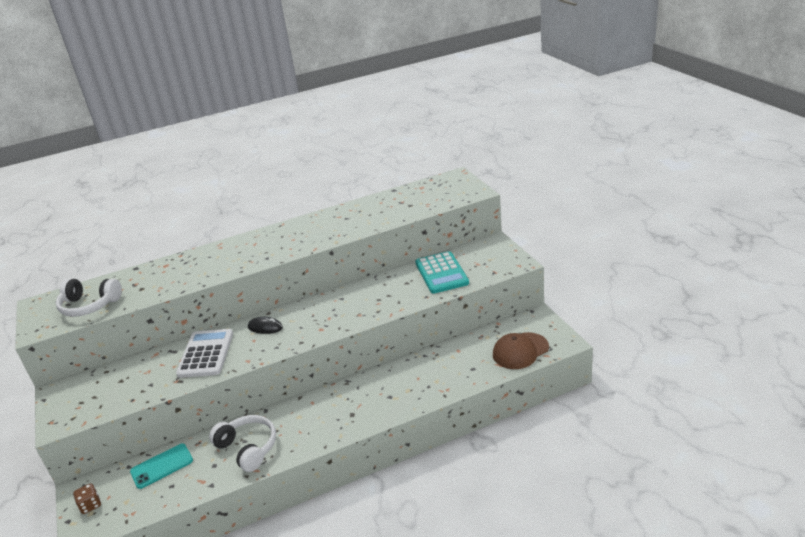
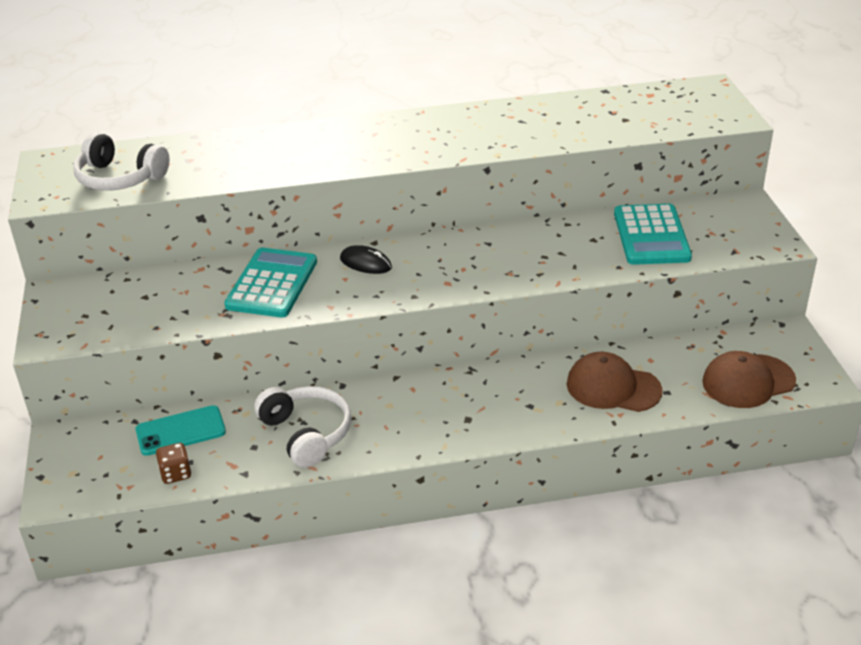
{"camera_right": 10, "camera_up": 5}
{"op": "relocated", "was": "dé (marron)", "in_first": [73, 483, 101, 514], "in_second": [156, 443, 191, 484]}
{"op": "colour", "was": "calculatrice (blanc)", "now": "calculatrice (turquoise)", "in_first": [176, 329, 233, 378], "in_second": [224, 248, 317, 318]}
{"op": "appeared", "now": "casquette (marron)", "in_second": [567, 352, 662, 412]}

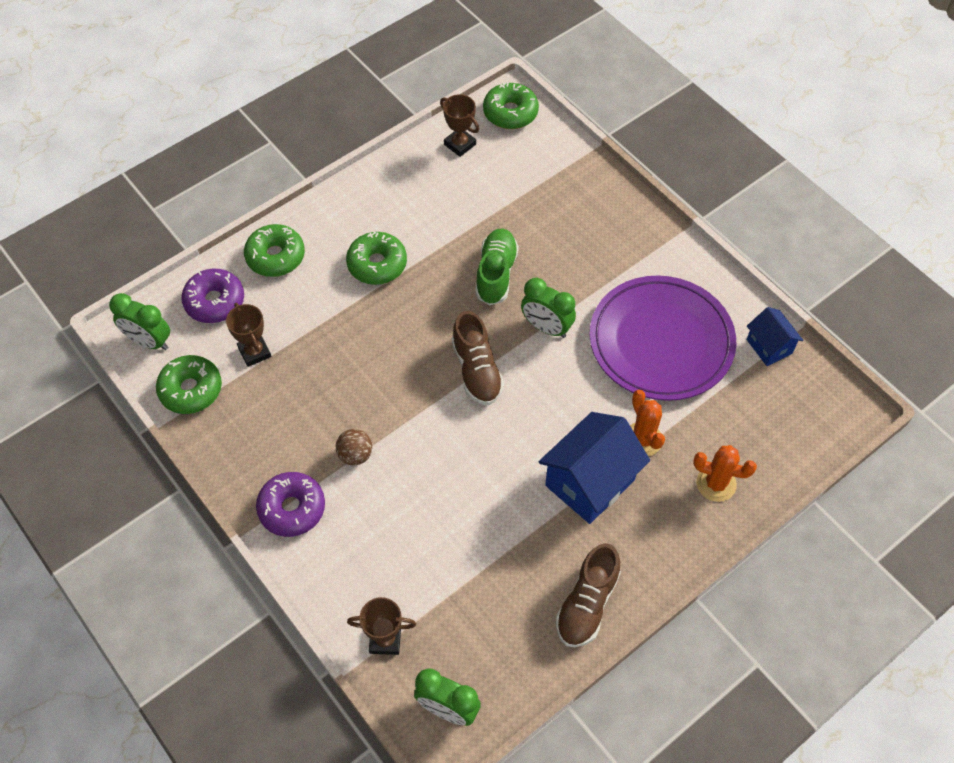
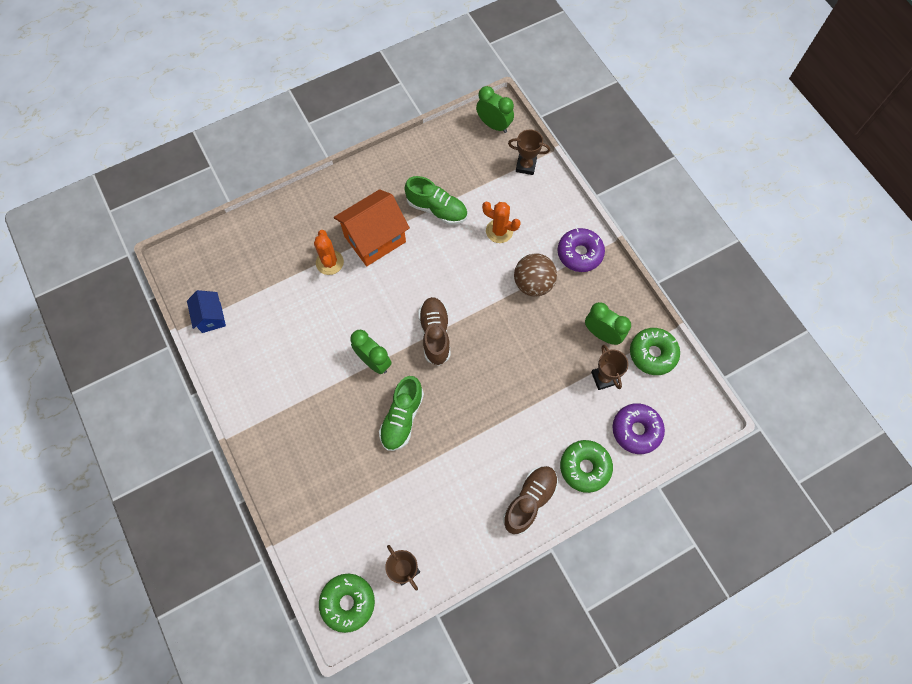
{"camera_right": -170, "camera_up": 10}
{"op": "colour", "was": "maison (bleu)", "now": "maison (orange)", "in_first": [539, 412, 650, 524], "in_second": [334, 189, 410, 266]}
{"op": "appeared", "now": "chaussure (vert)", "in_second": [404, 176, 468, 225]}
{"op": "relocated", "was": "cactus (orange)", "in_first": [693, 445, 757, 502], "in_second": [482, 202, 521, 243]}
{"op": "relocated", "was": "chaussure (marron)", "in_first": [556, 543, 621, 647], "in_second": [503, 466, 558, 534]}
{"op": "size", "was": "balle (marron)", "in_first": [336, 429, 372, 465], "in_second": [514, 253, 557, 297], "ratio": 1.62}
{"op": "relocated", "was": "réveil (vert)", "in_first": [109, 293, 170, 350], "in_second": [585, 302, 631, 345]}
{"op": "missing", "was": "beignet (vert)", "in_first": [346, 232, 407, 285]}
{"op": "missing", "was": "assiette (violet)", "in_first": [590, 276, 736, 401]}

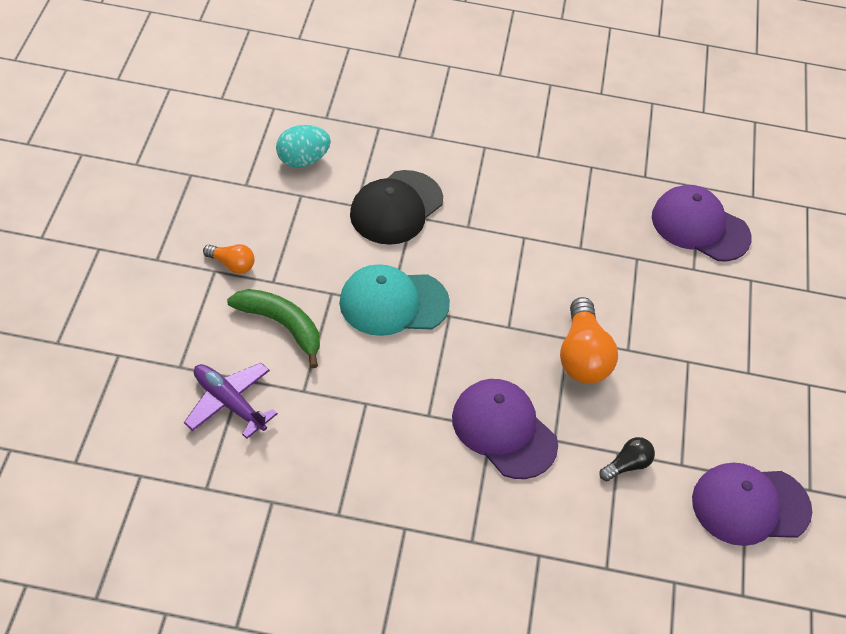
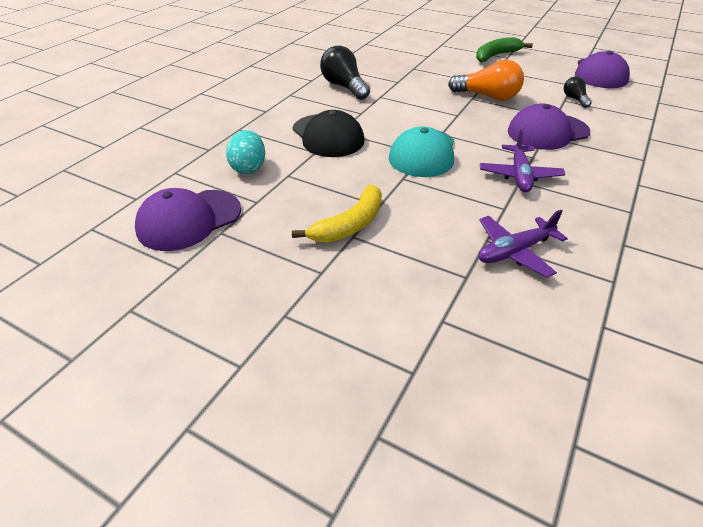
{"camera_right": -65, "camera_up": -10}
{"op": "relocated", "was": "casquette (violet)", "in_first": [652, 185, 752, 261], "in_second": [135, 188, 241, 251]}
{"op": "exchanged", "was": "ampoule (orange)", "now": "banane (jaune)", "in_first": [203, 244, 255, 274], "in_second": [292, 185, 382, 242]}
{"op": "appeared", "now": "ampoule (noir)", "in_second": [320, 46, 370, 100]}
{"op": "relocated", "was": "banane (vert)", "in_first": [227, 289, 320, 368], "in_second": [476, 37, 533, 62]}
{"op": "appeared", "now": "avion (violet)", "in_second": [480, 130, 565, 192]}

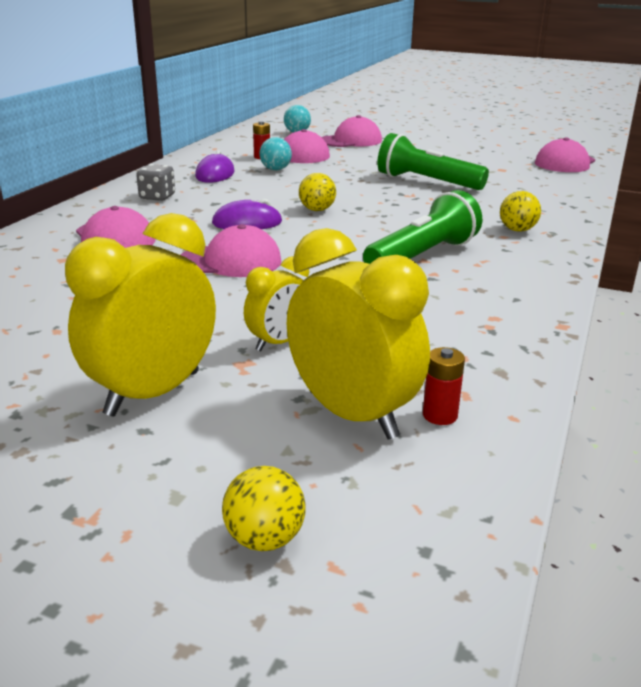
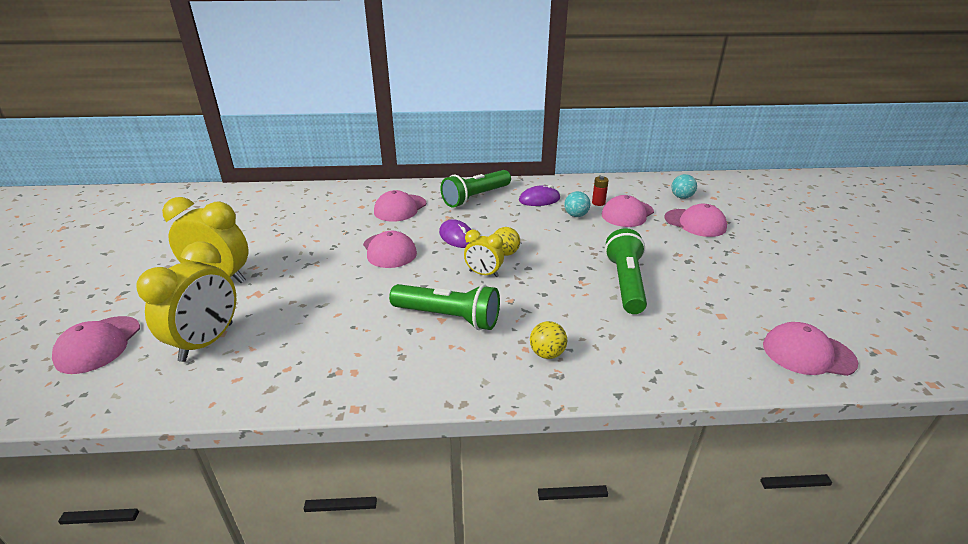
{"camera_right": 65, "camera_up": 5}
{"op": "exchanged", "was": "balle (jaune)", "now": "casquette (rose)", "in_first": [222, 466, 306, 551], "in_second": [52, 316, 140, 374]}
{"op": "exchanged", "was": "dé (gris)", "now": "lampe de poche (vert)", "in_first": [136, 164, 175, 201], "in_second": [440, 170, 511, 207]}
{"op": "relocated", "was": "réveil (jaune)", "in_first": [244, 256, 309, 351], "in_second": [464, 230, 504, 277]}
{"op": "missing", "was": "pile (rouge)", "in_first": [423, 347, 465, 425]}

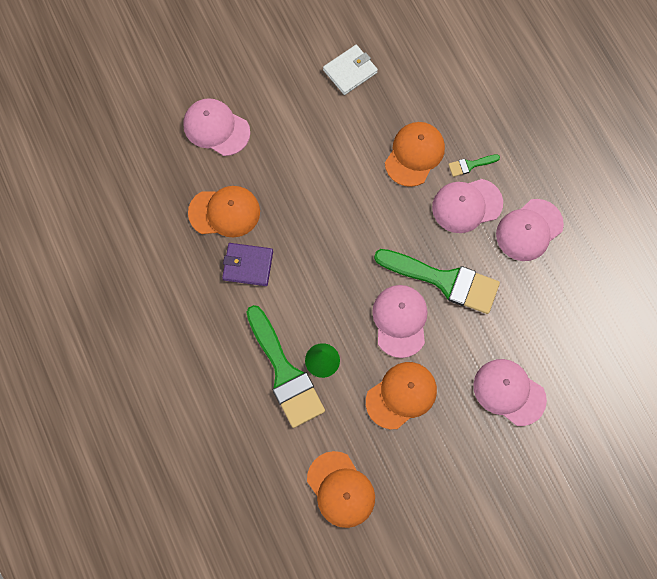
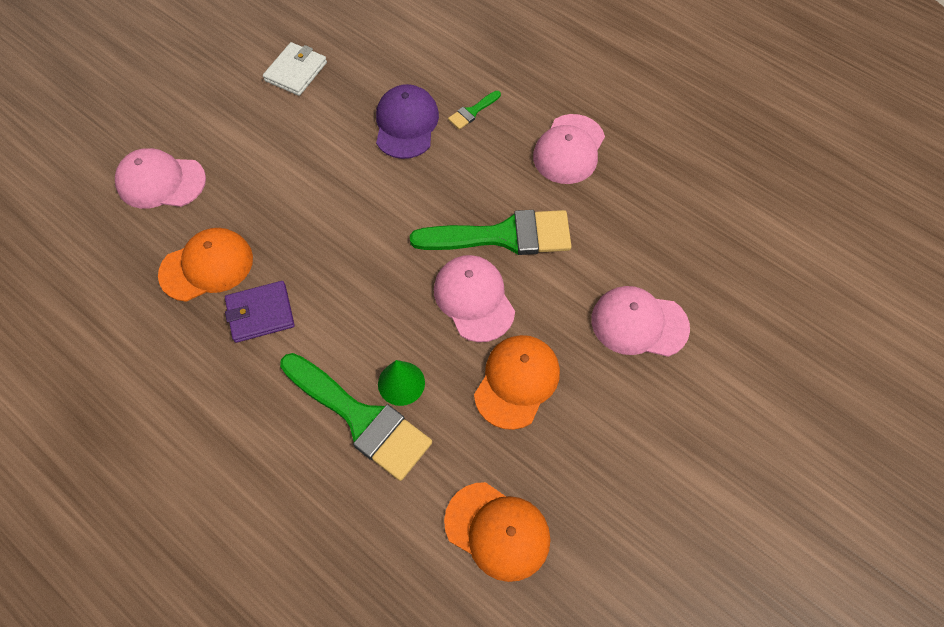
{"camera_right": -25, "camera_up": -10}
{"op": "colour", "was": "casquette (orange)", "now": "casquette (violet)", "in_first": [385, 122, 445, 187], "in_second": [376, 84, 439, 159]}
{"op": "missing", "was": "casquette (rose)", "in_first": [432, 179, 503, 233]}

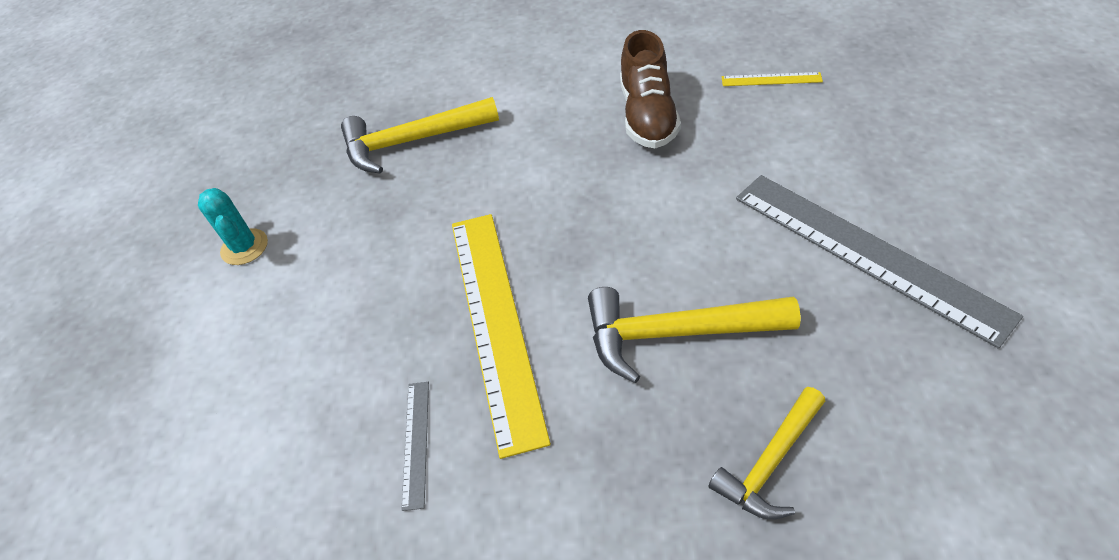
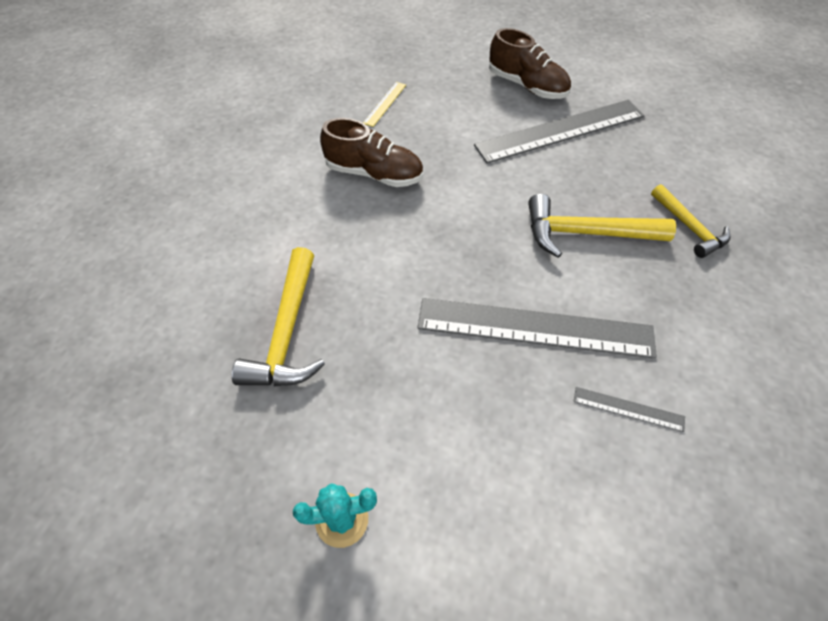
{"camera_right": -75, "camera_up": 5}
{"op": "colour", "was": "règle (jaune)", "now": "règle (gris)", "in_first": [452, 214, 551, 459], "in_second": [418, 298, 657, 359]}
{"op": "appeared", "now": "chaussure (marron)", "in_second": [489, 28, 571, 99]}
{"op": "spun", "was": "marteau (jaune)", "in_first": [588, 287, 801, 383], "in_second": [528, 194, 676, 258], "clockwise": 75}

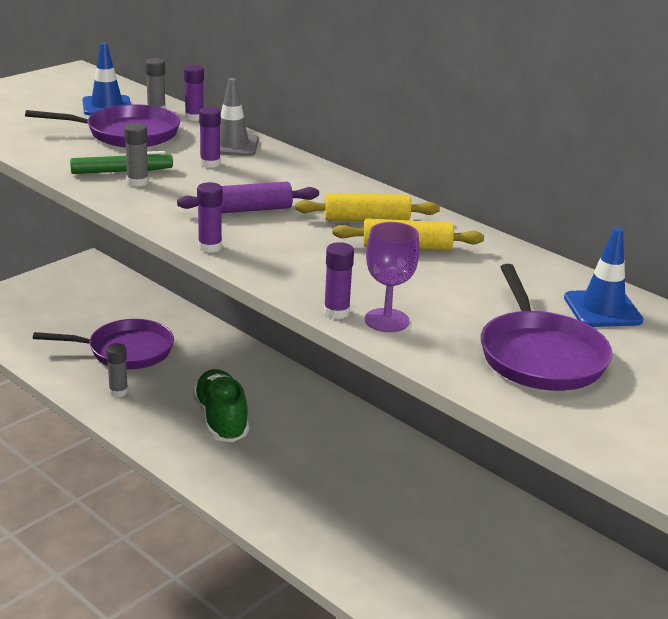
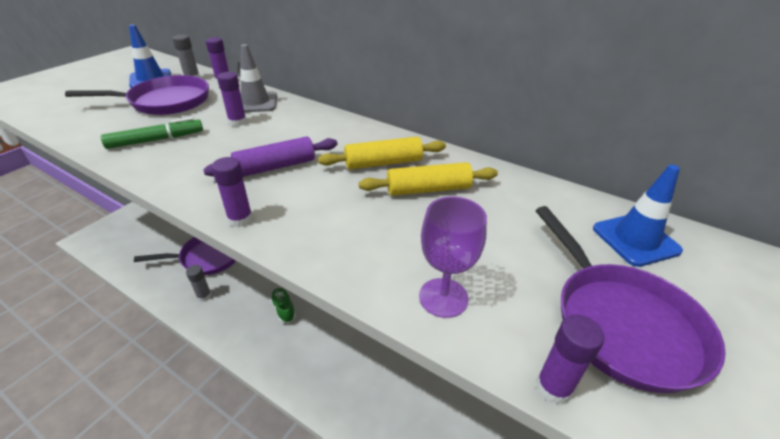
{"camera_right": -10, "camera_up": 10}
{"op": "size", "was": "chaussure (vert)", "in_first": [193, 369, 249, 442], "in_second": [270, 288, 296, 323], "ratio": 0.55}
{"op": "relocated", "was": "bâton de colle (violet)", "in_first": [324, 242, 354, 319], "in_second": [536, 315, 604, 405]}
{"op": "missing", "was": "bâton de colle (gris)", "in_first": [124, 123, 149, 187]}

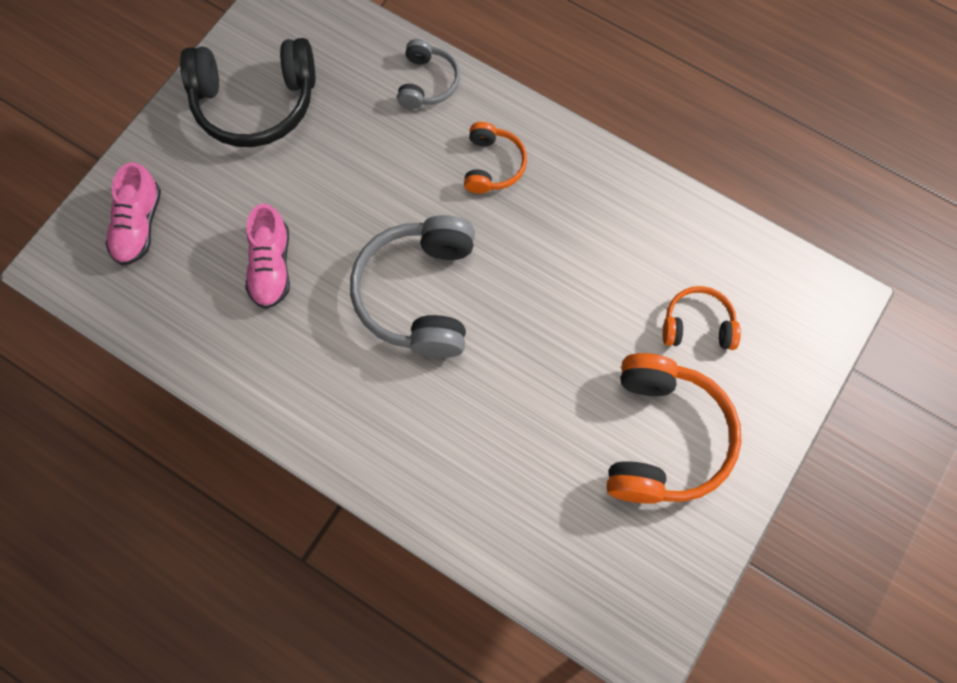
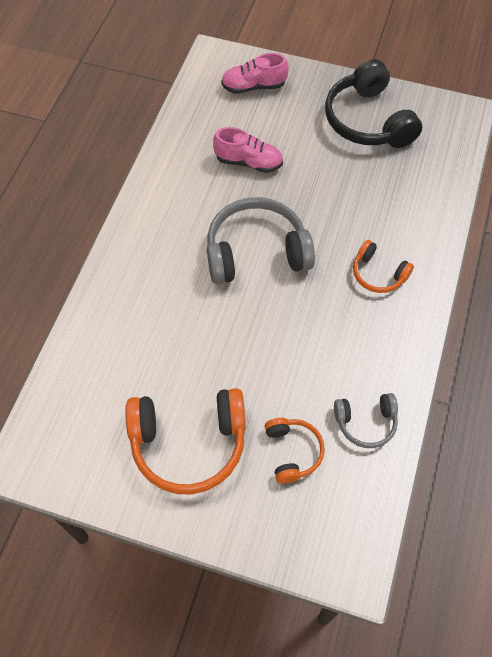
{"camera_right": 75, "camera_up": -10}
{"op": "spun", "was": "chaussure (rose)", "in_first": [245, 204, 290, 309], "in_second": [213, 127, 283, 173], "clockwise": -150}
{"op": "relocated", "was": "casque audio (gris)", "in_first": [397, 39, 460, 109], "in_second": [334, 393, 398, 448]}
{"op": "spun", "was": "casque audio (orange)", "in_first": [464, 122, 527, 194], "in_second": [353, 240, 414, 293], "clockwise": 45}

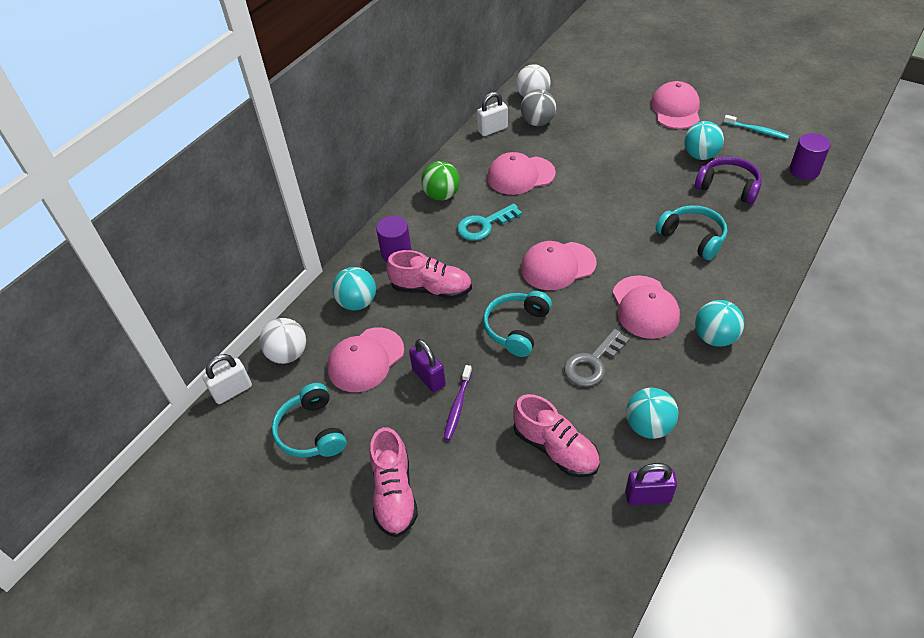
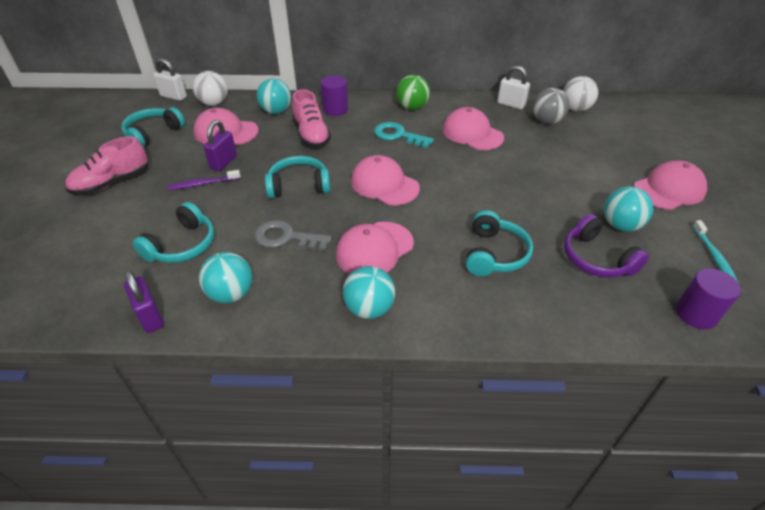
{"camera_right": 55, "camera_up": -5}
{"op": "exchanged", "was": "chaussure (rose)", "now": "casque audio (turquoise)", "in_first": [513, 394, 600, 477], "in_second": [133, 202, 215, 263]}
{"op": "spun", "was": "casque audio (violet)", "in_first": [695, 157, 762, 204], "in_second": [564, 214, 649, 278], "clockwise": 150}

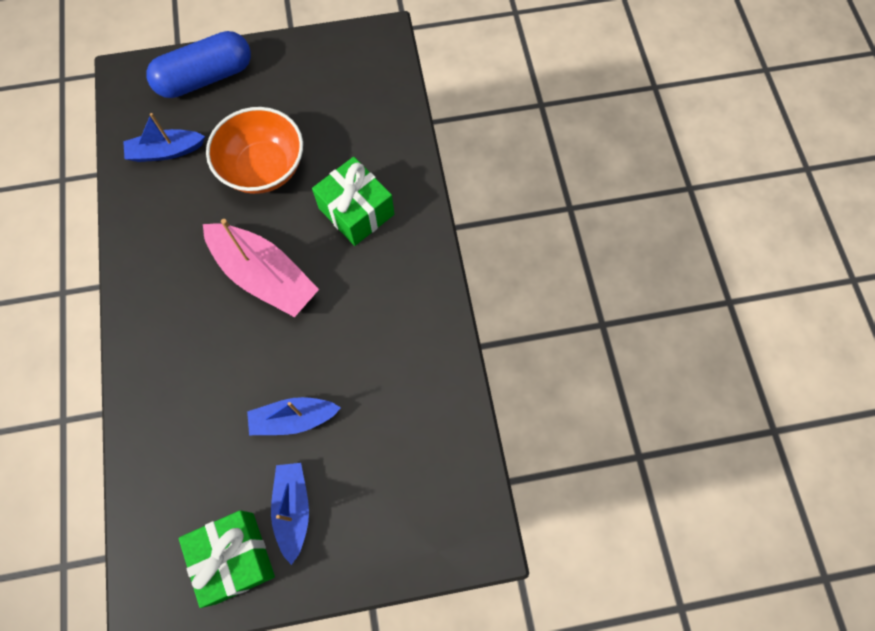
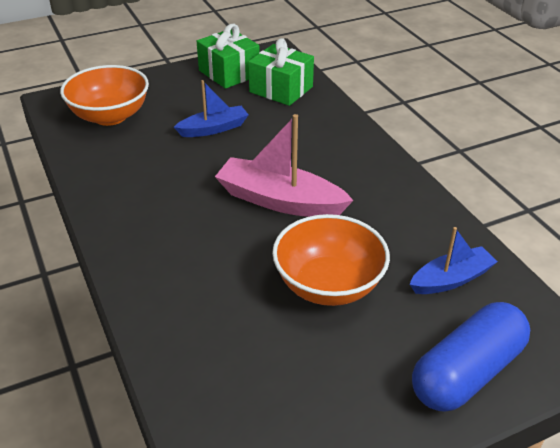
{"camera_right": 165, "camera_up": -30}
{"op": "appeared", "now": "bol (orange)", "in_second": [60, 65, 149, 126]}
{"op": "relocated", "was": "cadeau (vert)", "in_first": [312, 157, 394, 246], "in_second": [248, 38, 314, 106]}
{"op": "missing", "was": "bateau (bleu)", "in_first": [271, 463, 309, 565]}

